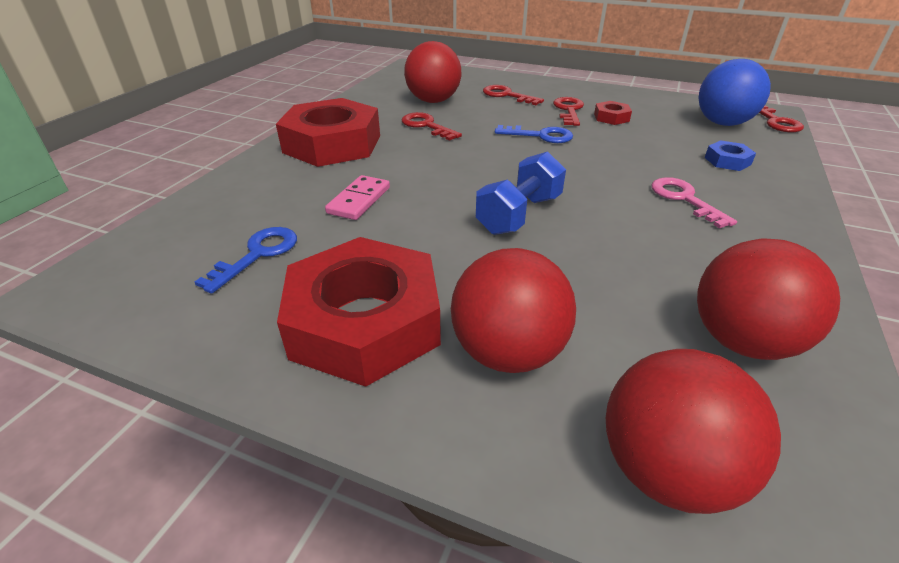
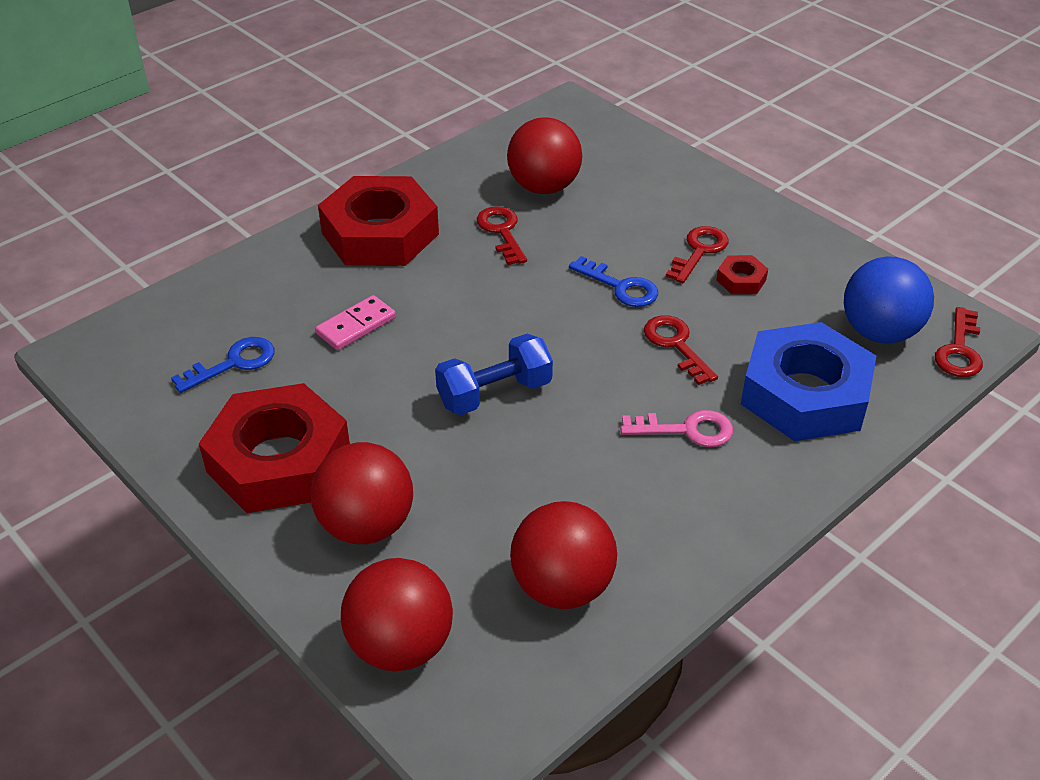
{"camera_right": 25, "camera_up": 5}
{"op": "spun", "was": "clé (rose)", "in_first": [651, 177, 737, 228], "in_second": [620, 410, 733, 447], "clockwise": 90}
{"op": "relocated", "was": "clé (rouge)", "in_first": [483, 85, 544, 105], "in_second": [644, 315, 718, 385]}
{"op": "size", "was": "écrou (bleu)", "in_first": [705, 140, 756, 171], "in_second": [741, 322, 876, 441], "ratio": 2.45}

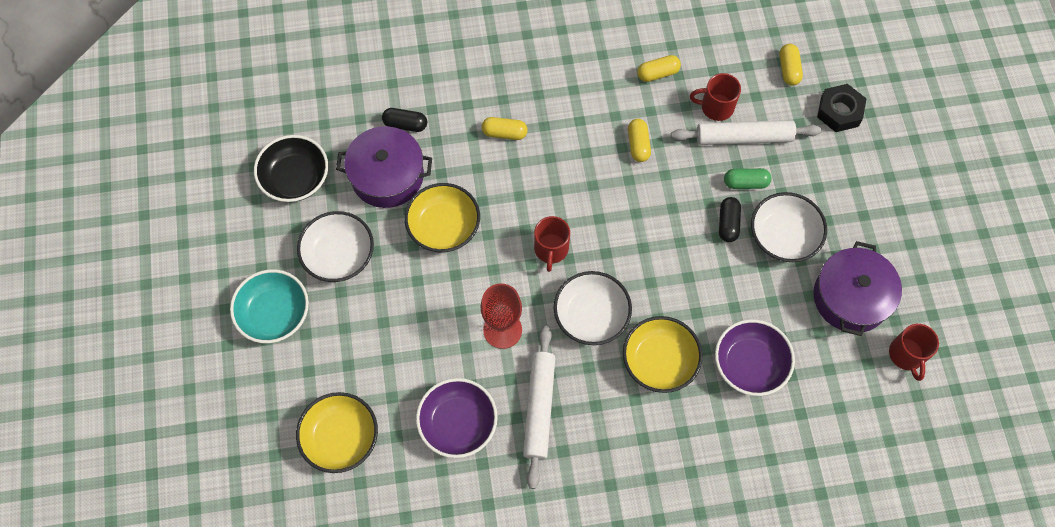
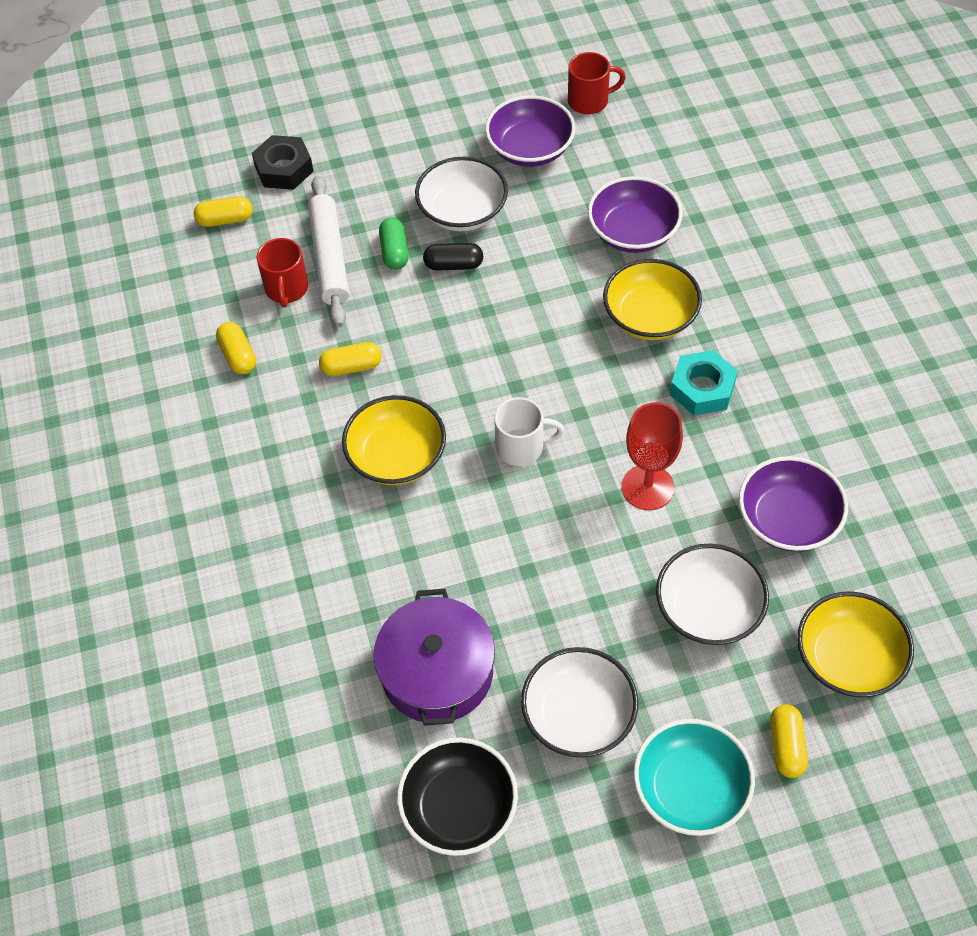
{"camera_right": -95, "camera_up": -10}
{"op": "relocated", "was": "bol (jaune)", "in_first": [404, 183, 480, 252], "in_second": [342, 395, 446, 485]}
{"op": "exchanged", "was": "marmite (violet)", "now": "bol (violet)", "in_first": [813, 241, 902, 336], "in_second": [485, 95, 575, 167]}
{"op": "colour", "was": "tasse (rouge)", "now": "tasse (blanc)", "in_first": [534, 216, 570, 272], "in_second": [494, 397, 564, 466]}
{"op": "relocated", "was": "bol (blanc)", "in_first": [554, 271, 632, 345], "in_second": [656, 544, 769, 645]}
{"op": "appeared", "now": "écrou (turquoise)", "in_second": [670, 350, 738, 416]}
{"op": "relocated", "was": "gélule (jaune)", "in_first": [482, 117, 528, 140], "in_second": [770, 704, 808, 778]}
{"op": "missing", "was": "gélule (noir)", "in_first": [382, 108, 427, 132]}
{"op": "missing", "was": "rouleau à pâtisserie (blanc)", "in_first": [523, 326, 555, 489]}

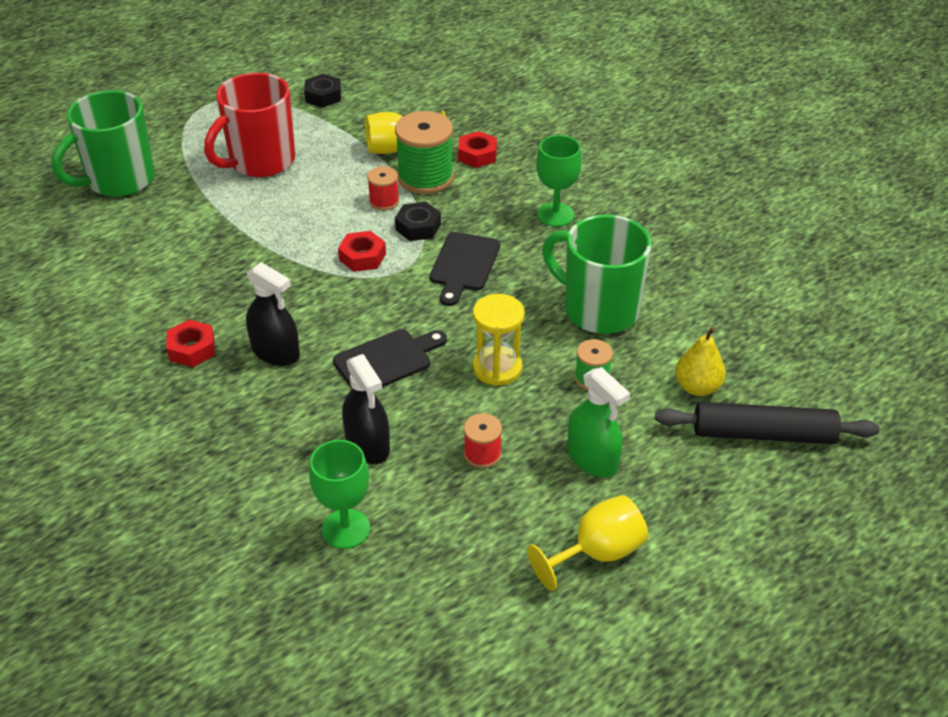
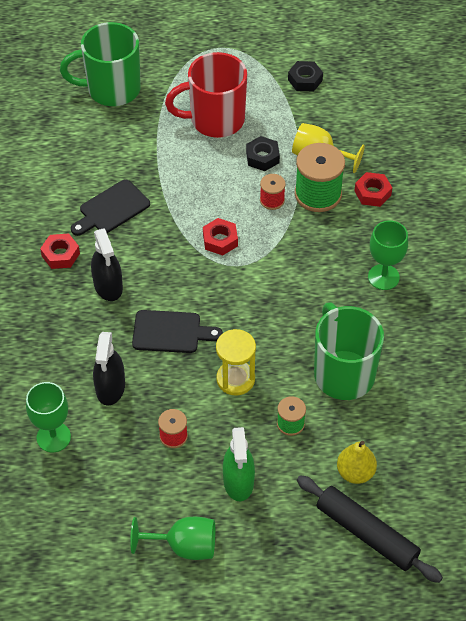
{"camera_right": 35, "camera_up": 10}
{"op": "relocated", "was": "planche à découper (noir)", "in_first": [430, 232, 500, 306], "in_second": [71, 180, 150, 236]}
{"op": "colour", "was": "verre à pied (jaune)", "now": "verre à pied (vert)", "in_first": [527, 495, 648, 591], "in_second": [130, 517, 215, 560]}
{"op": "relocated", "was": "écrou (noir)", "in_first": [395, 202, 441, 241], "in_second": [246, 136, 280, 171]}

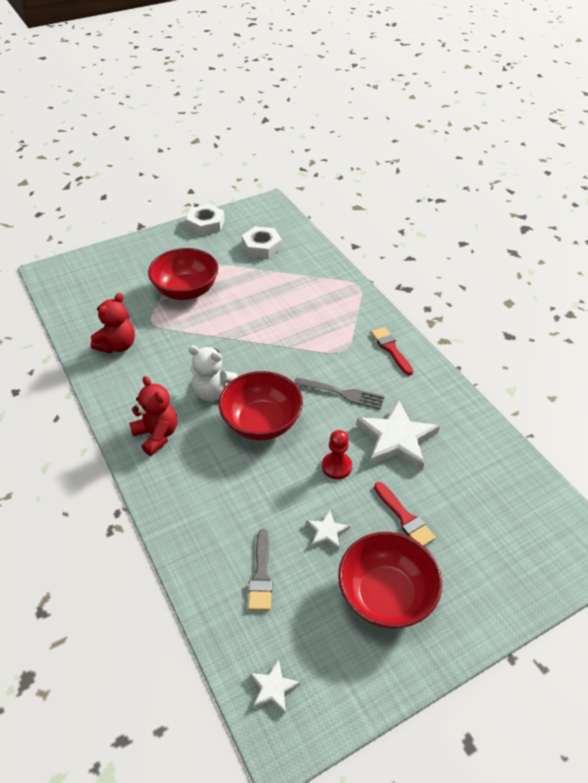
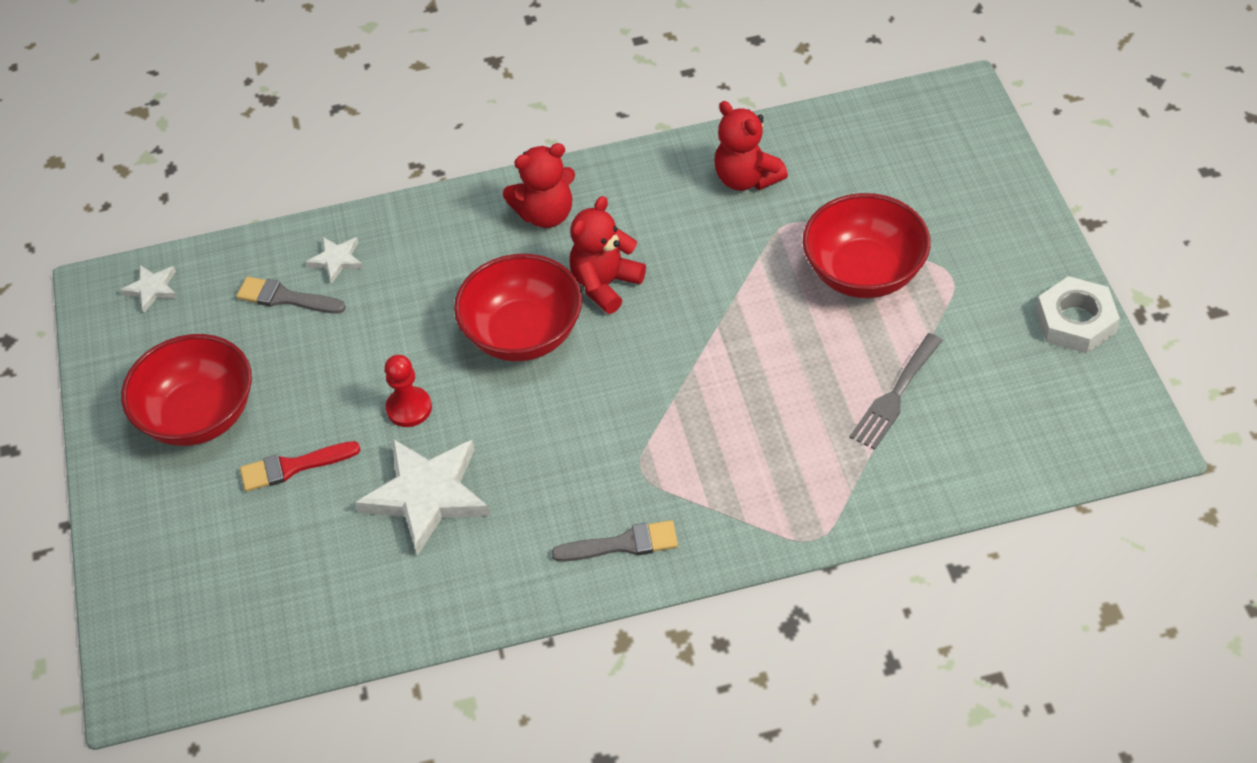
{"camera_right": 110, "camera_up": 5}
{"op": "relocated", "was": "étoile (blanc)", "in_first": [306, 510, 350, 550], "in_second": [306, 237, 363, 284]}
{"op": "colour", "was": "pinceau (rouge)", "now": "pinceau (gris)", "in_first": [371, 327, 413, 375], "in_second": [551, 520, 678, 562]}
{"op": "colour", "was": "ours en peluche (blanc)", "now": "ours en peluche (rouge)", "in_first": [188, 345, 238, 402], "in_second": [570, 196, 646, 314]}
{"op": "relocated", "was": "fourchette (gris)", "in_first": [294, 377, 385, 410], "in_second": [850, 333, 943, 450]}
{"op": "missing", "was": "écrou (blanc)", "in_first": [242, 226, 282, 259]}

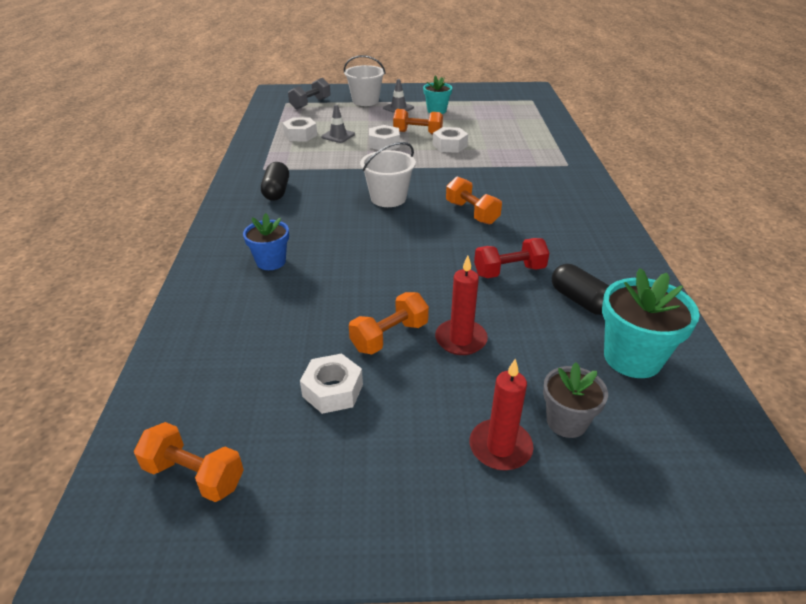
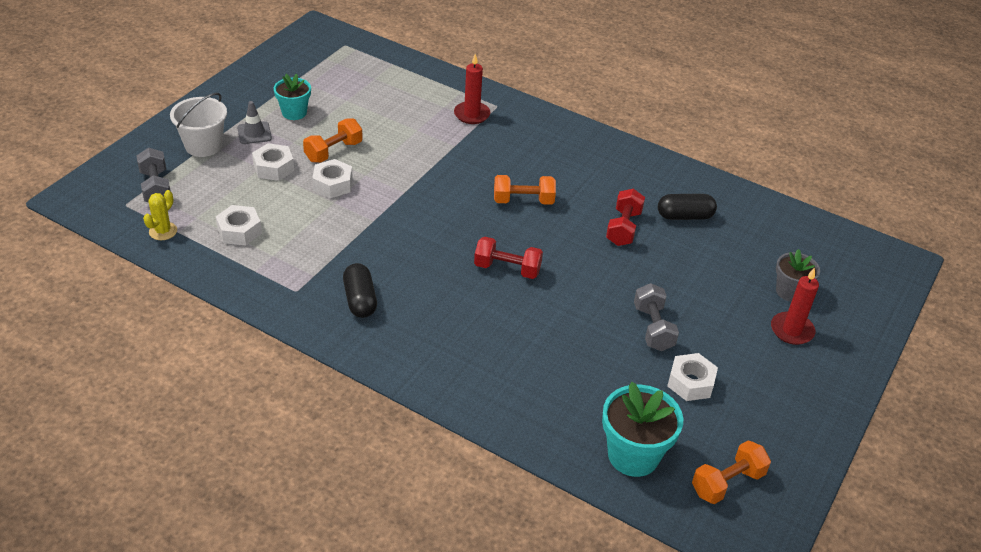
{"camera_right": -60, "camera_up": 5}
{"op": "appeared", "now": "cactus (jaune)", "in_second": [143, 190, 177, 240]}
{"op": "relocated", "was": "écrou (blanc)", "in_first": [433, 127, 468, 153], "in_second": [252, 143, 294, 181]}
{"op": "spun", "was": "gélule (noir)", "in_first": [261, 162, 289, 201], "in_second": [343, 263, 377, 318], "clockwise": 45}
{"op": "relocated", "was": "bougie (rouge)", "in_first": [435, 256, 488, 355], "in_second": [454, 54, 490, 124]}
{"op": "appeared", "now": "haltère (rouge)", "in_second": [474, 237, 543, 279]}
{"op": "relocated", "was": "pot de fleurs (turquoise)", "in_first": [602, 268, 700, 378], "in_second": [602, 382, 683, 477]}
{"op": "colour", "was": "haltère (orange)", "now": "haltère (gris)", "in_first": [349, 292, 429, 354], "in_second": [634, 283, 679, 351]}
{"op": "missing", "was": "pot de fleurs (bleu)", "in_first": [243, 213, 289, 270]}
{"op": "missing", "was": "cône de chantier (gris)", "in_first": [321, 105, 355, 143]}
{"op": "missing", "was": "seau (blanc)", "in_first": [360, 142, 416, 207]}

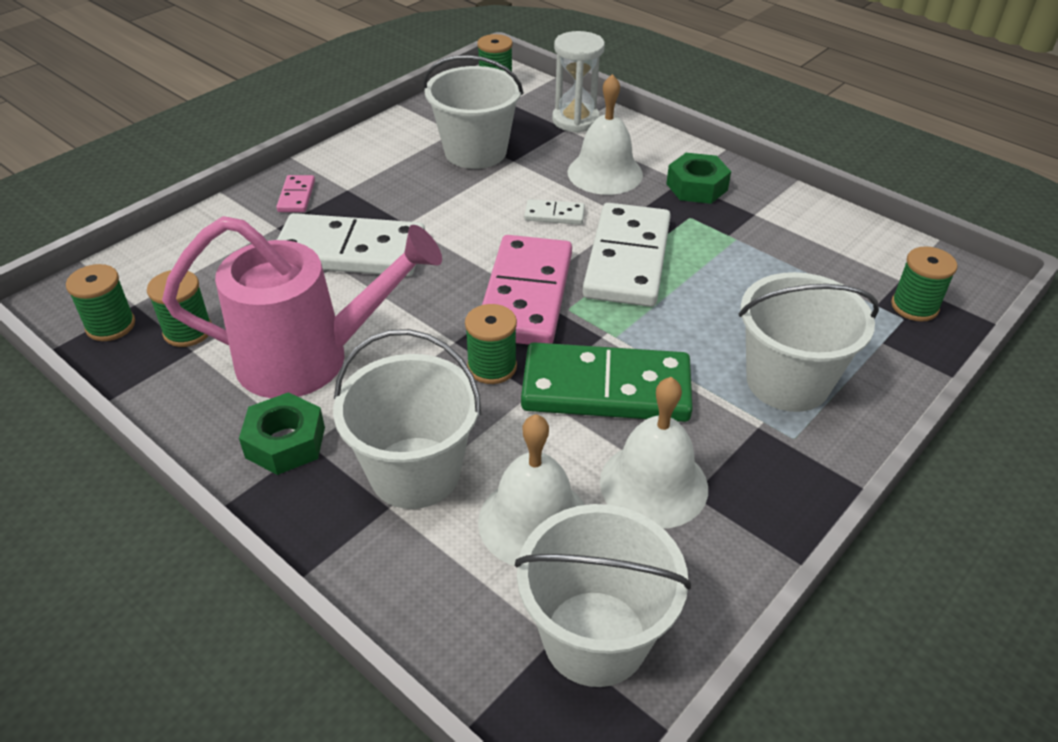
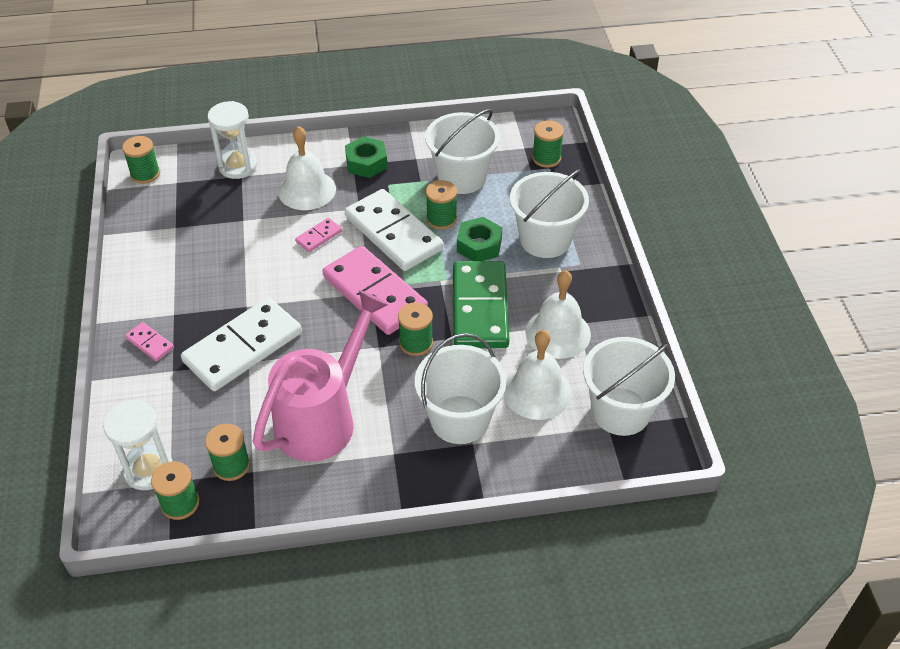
{"camera_right": -50, "camera_up": 5}
{"op": "appeared", "now": "sablier (blanc)", "in_second": [103, 400, 172, 490]}
{"op": "colour", "was": "domino (blanc)", "now": "domino (rose)", "in_first": [524, 199, 585, 225], "in_second": [295, 218, 342, 252]}
{"op": "relocated", "was": "seau (blanc)", "in_first": [423, 55, 523, 169], "in_second": [425, 109, 500, 194]}
{"op": "appeared", "now": "bobine (vert)", "in_second": [426, 180, 457, 230]}
{"op": "spun", "was": "domino (vert)", "in_first": [521, 342, 693, 422], "in_second": [453, 261, 510, 348], "clockwise": -45}
{"op": "relocated", "was": "écrou (vert)", "in_first": [239, 392, 325, 475], "in_second": [457, 217, 502, 261]}

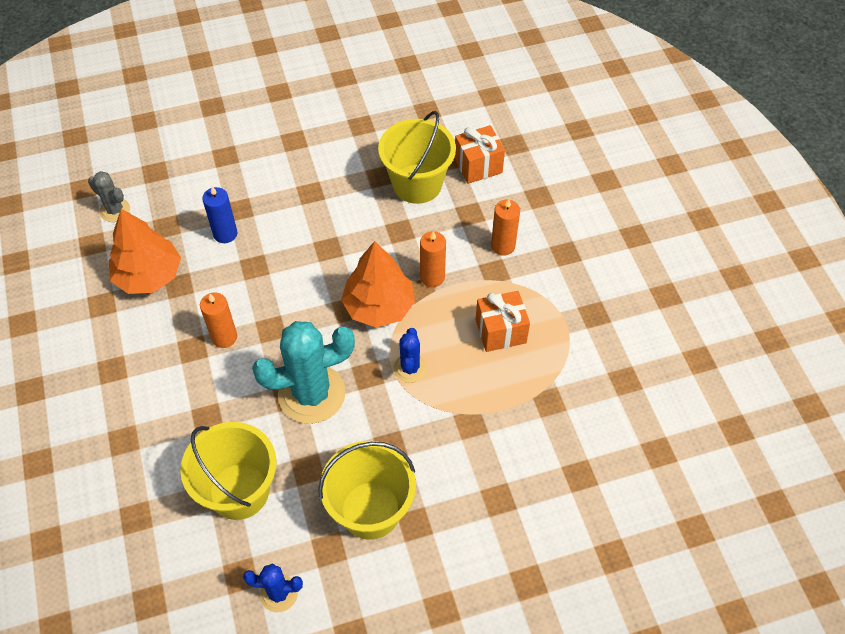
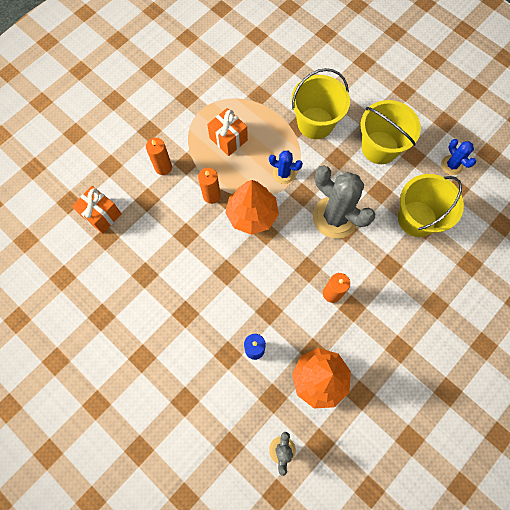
{"camera_right": -120, "camera_up": 15}
{"op": "spun", "was": "cactus (bleu)", "in_first": [393, 328, 427, 383], "in_second": [269, 151, 303, 184], "clockwise": 45}
{"op": "relocated", "was": "seau (jaune)", "in_first": [378, 111, 456, 204], "in_second": [291, 68, 350, 139]}
{"op": "colour", "was": "cactus (turquoise)", "now": "cactus (gris)", "in_first": [252, 321, 355, 424], "in_second": [313, 165, 375, 239]}

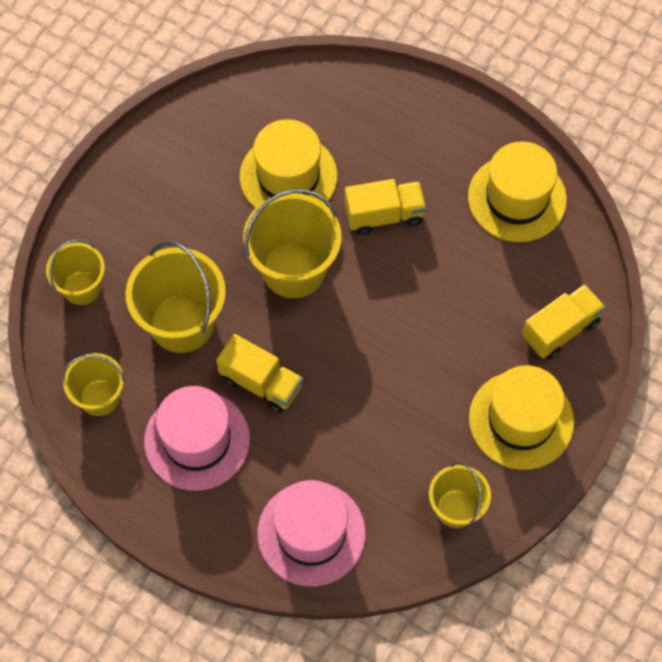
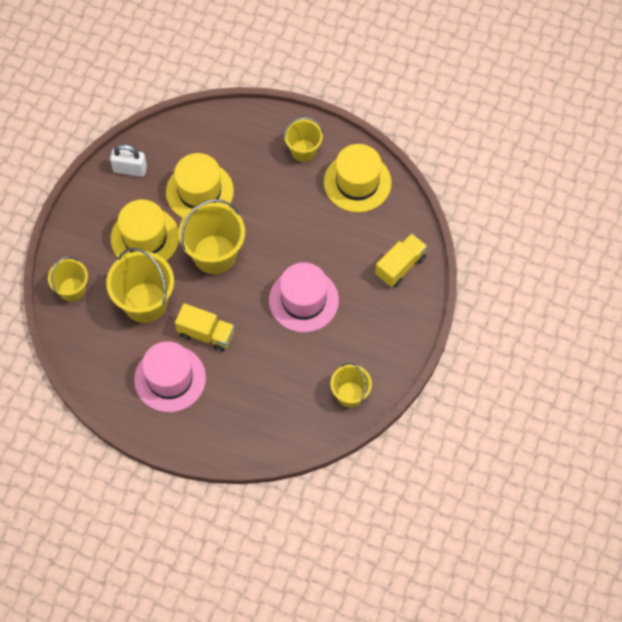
{"camera_right": -10, "camera_up": 0}
{"op": "appeared", "now": "cadenas (blanc)", "in_second": [110, 144, 147, 177]}
{"op": "relocated", "was": "chapeau (jaune)", "in_first": [469, 365, 574, 470], "in_second": [111, 199, 179, 261]}
{"op": "relocated", "was": "chapeau (rose)", "in_first": [257, 480, 366, 586], "in_second": [269, 262, 339, 332]}
{"op": "relocated", "was": "seau (jaune)", "in_first": [62, 353, 125, 416], "in_second": [284, 118, 323, 162]}
{"op": "missing", "was": "camion (jaune)", "in_first": [345, 179, 426, 235]}

